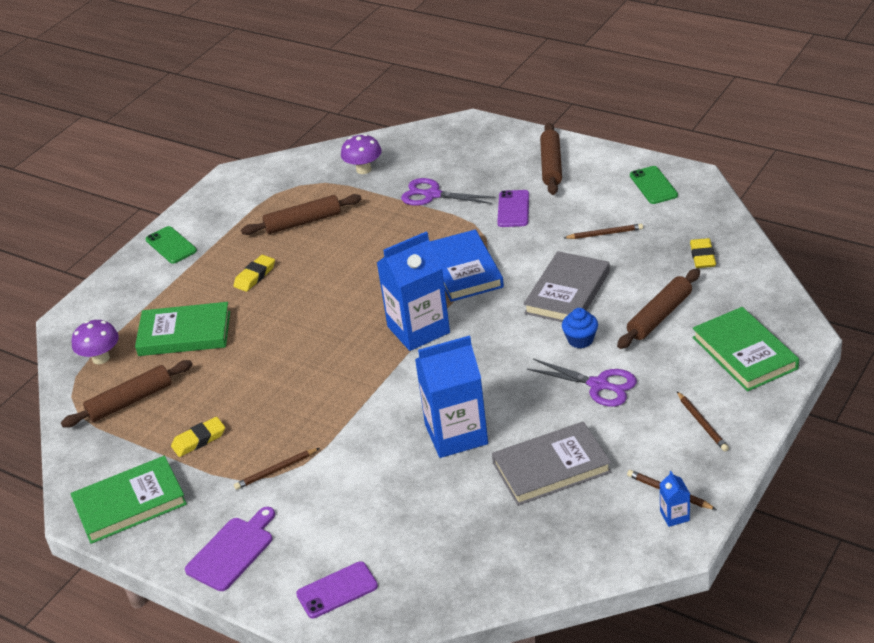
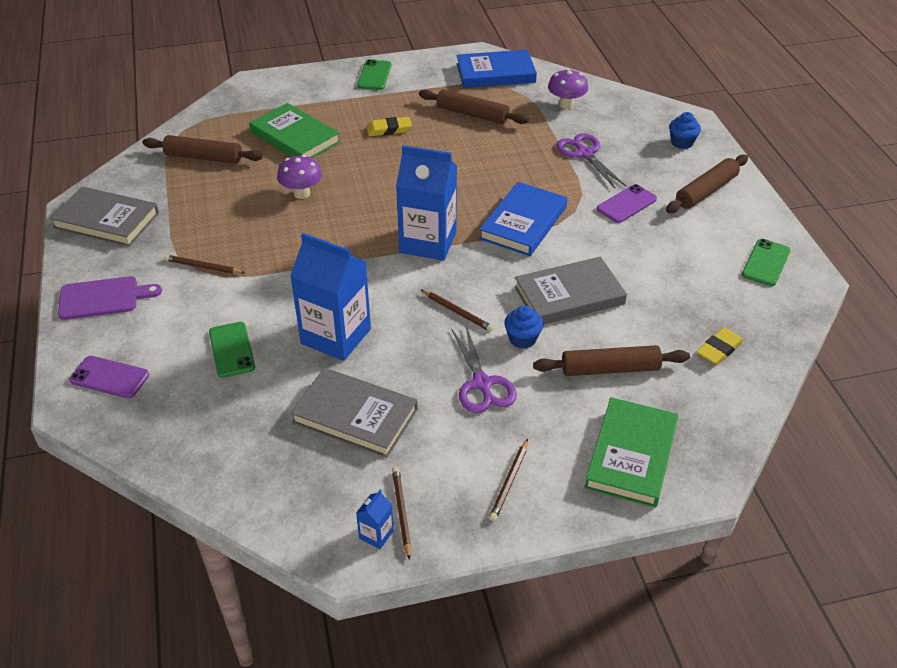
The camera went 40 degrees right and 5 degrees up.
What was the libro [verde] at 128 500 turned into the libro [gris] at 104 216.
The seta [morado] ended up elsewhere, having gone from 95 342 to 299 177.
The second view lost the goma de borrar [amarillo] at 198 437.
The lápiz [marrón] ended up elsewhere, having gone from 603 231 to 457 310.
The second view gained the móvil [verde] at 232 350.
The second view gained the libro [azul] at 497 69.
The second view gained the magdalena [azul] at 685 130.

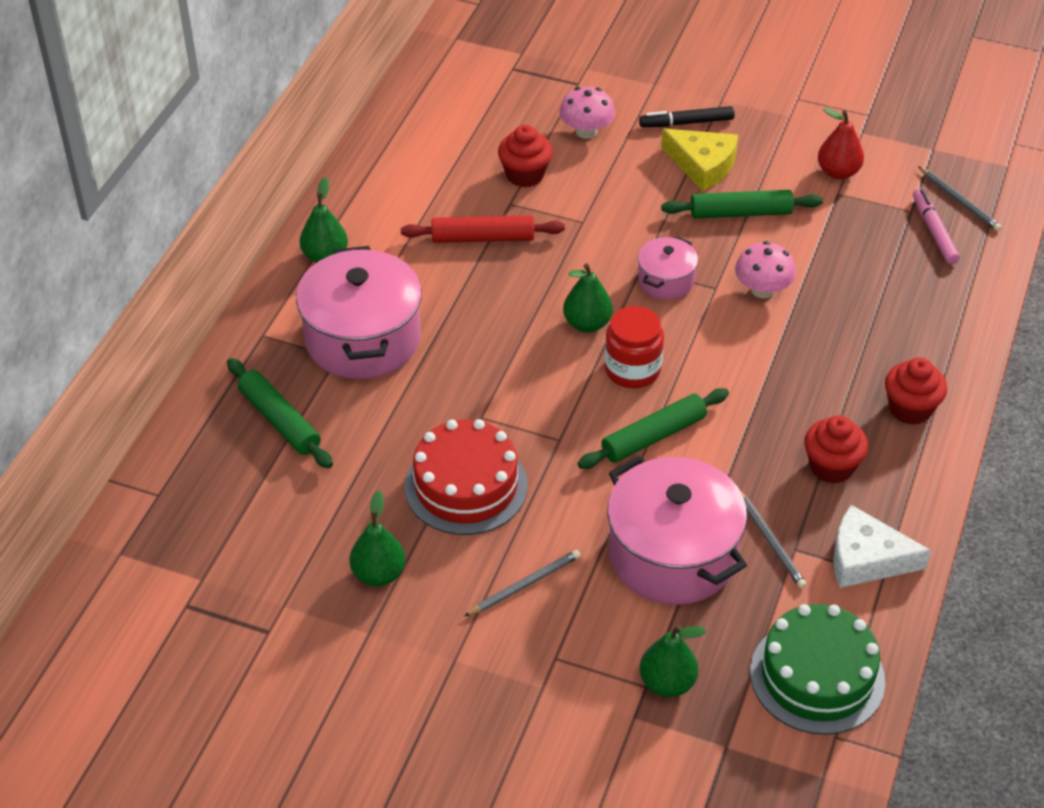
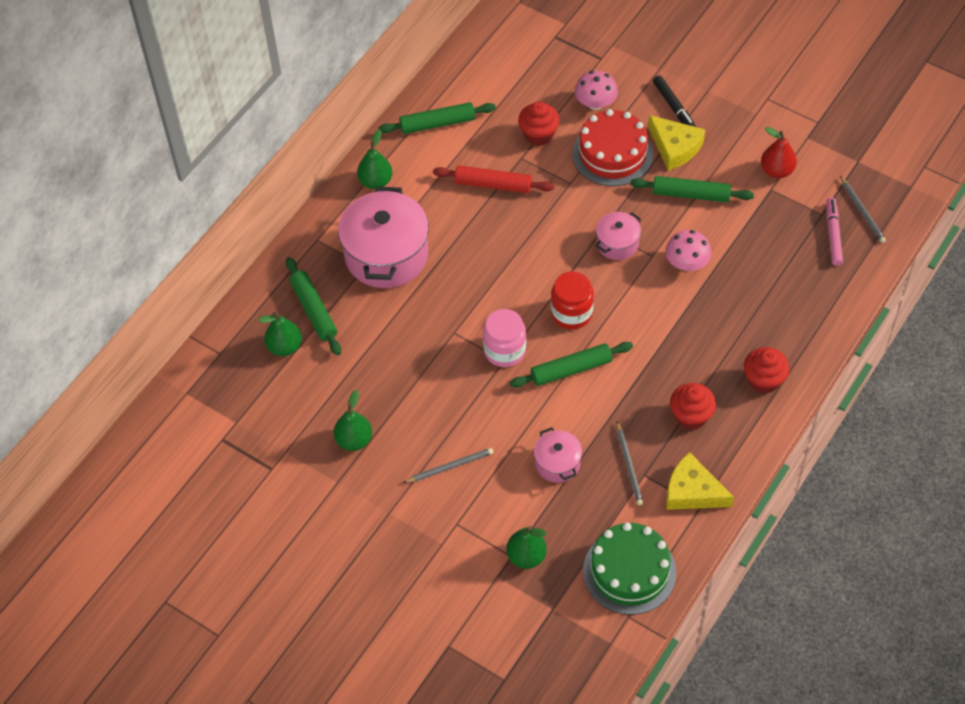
The camera went 15 degrees right and 10 degrees up.
The tarta [rojo] ended up elsewhere, having gone from 466 477 to 613 147.
The pera [verde] ended up elsewhere, having gone from 588 298 to 280 334.
The size of the olla [rosa] at 677 530 changed by a factor of 0.50.
The rotulador [negro] at 687 116 ended up facing another way, 120 degrees counterclockwise from before.
What was the queso [blanco] at 882 546 turned into the queso [amarillo] at 700 481.
The second view gained the rodillo [verde] at 437 118.
The second view gained the tarro [rosa] at 504 338.

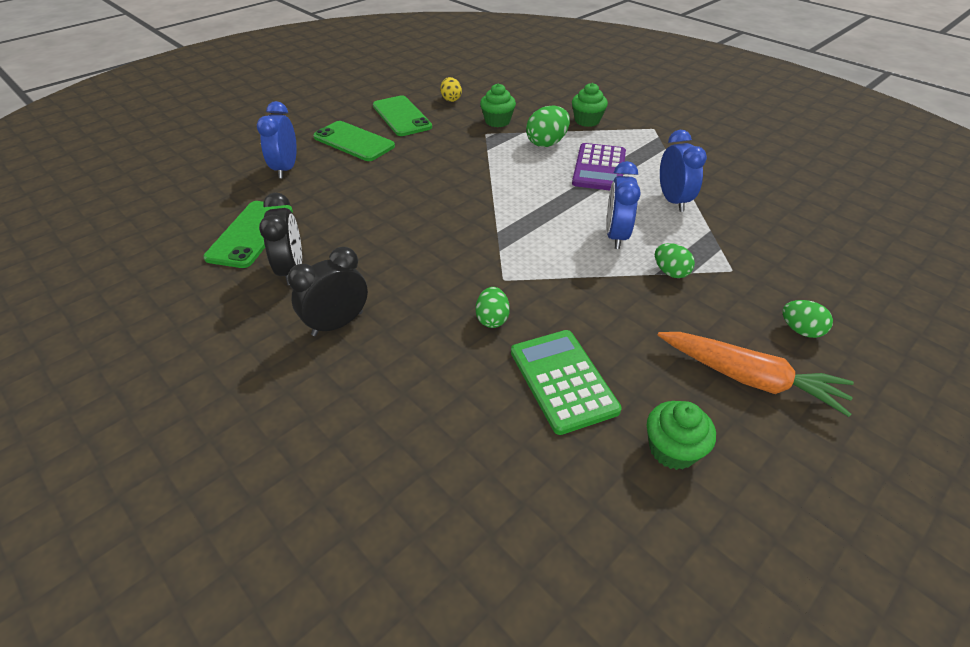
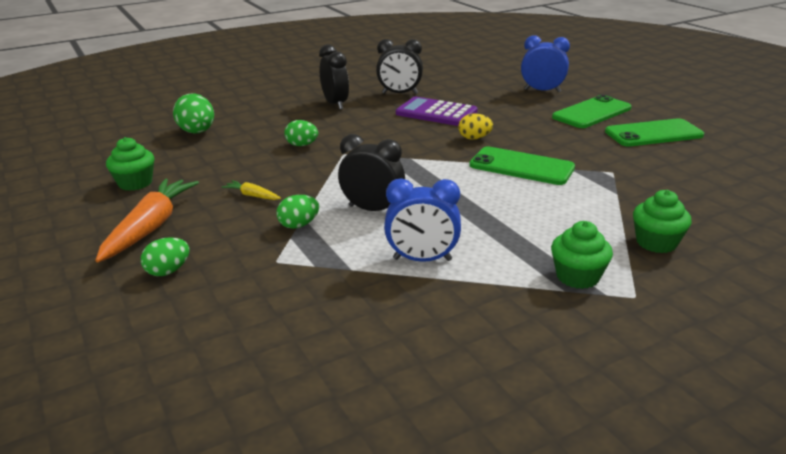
The camera went 105 degrees right and 15 degrees down.
The móvil [verde] ended up elsewhere, having gone from 248 234 to 522 165.
The huevo [amarillo] ended up elsewhere, having gone from 451 89 to 475 126.
The magdalena [verde] ended up elsewhere, having gone from 498 105 to 582 255.
The second view lost the calculadora [verde] at 566 382.
The huevo [verde] ended up elsewhere, having gone from 548 126 to 193 113.
The calculadora [morado] ended up elsewhere, having gone from 599 167 to 437 111.
What was the despertador [azul] at 623 205 turned into the despertador [negro] at 371 172.
The zanahoria [naranja] at 755 374 ended up facing another way, 150 degrees clockwise from before.
The second view gained the zanahoria [amarillo] at 251 190.

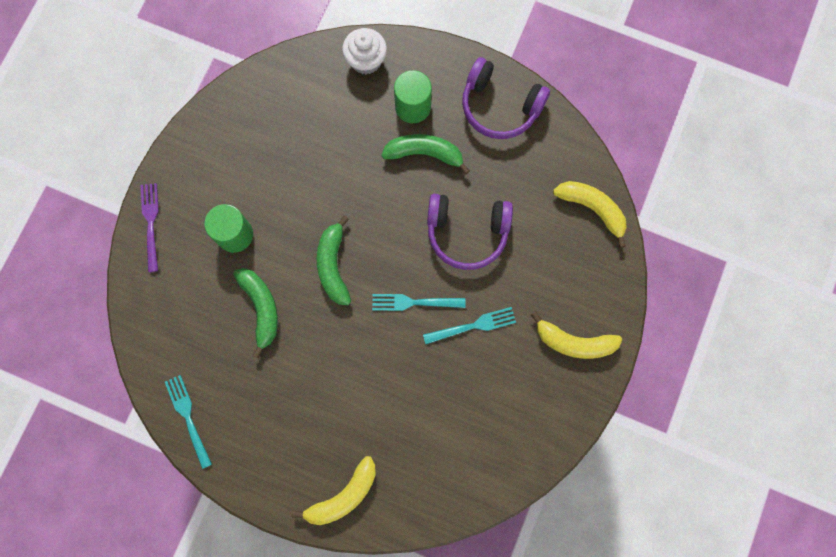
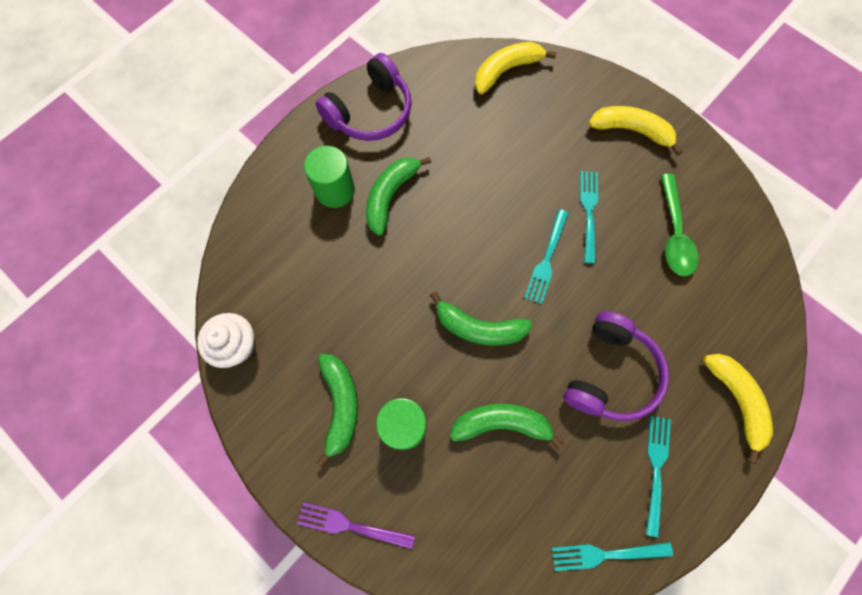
The camera went 70 degrees left and 5 degrees down.
The magdalena [blanco] ended up elsewhere, having gone from 364 51 to 226 340.
The auriculares [morado] ended up elsewhere, having gone from 470 232 to 616 366.
The plátano [amarillo] at 576 335 ended up facing another way, 105 degrees counterclockwise from before.
The second view gained the plátano [verde] at 337 411.
The second view gained the tenedor [turquesa] at 658 476.
The second view gained the cuchara [verde] at 679 225.

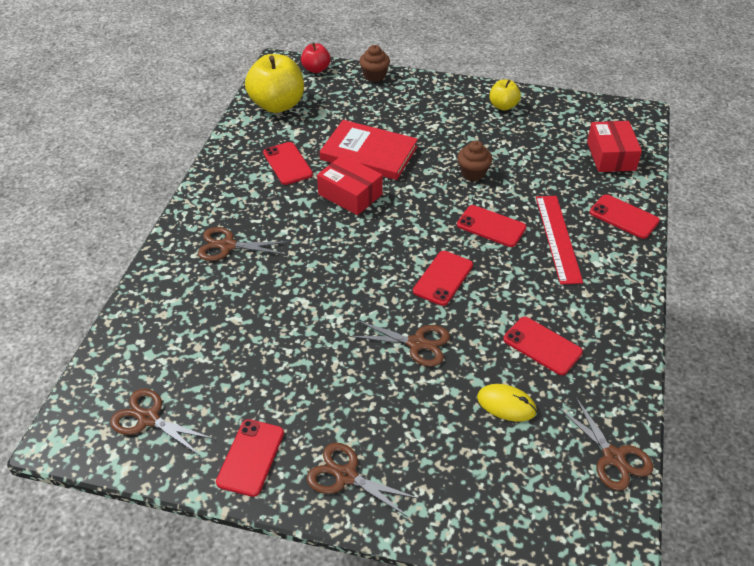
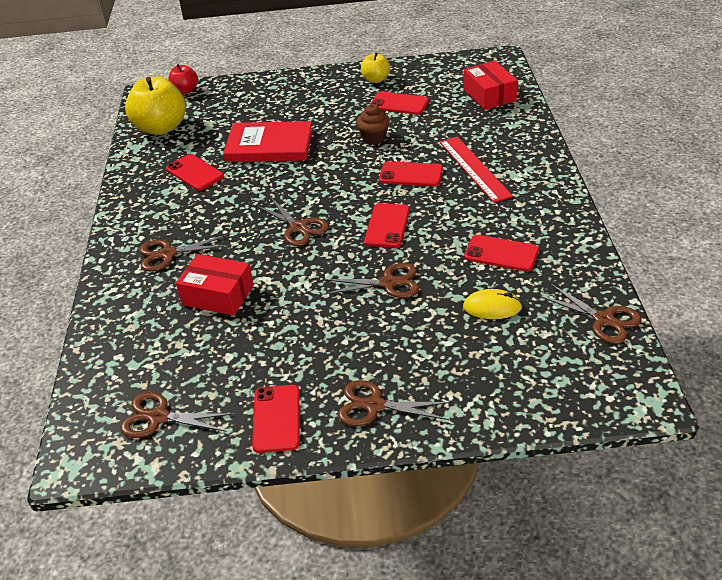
The camera went 15 degrees left and 5 degrees down.
The caja [rojo] ended up elsewhere, having gone from 350 185 to 215 285.
The second view lost the magdalena [marrón] at 374 63.
The móvil [rojo] ended up elsewhere, having gone from 625 216 to 399 103.
The second view gained the tijeras [marrón] at 292 221.

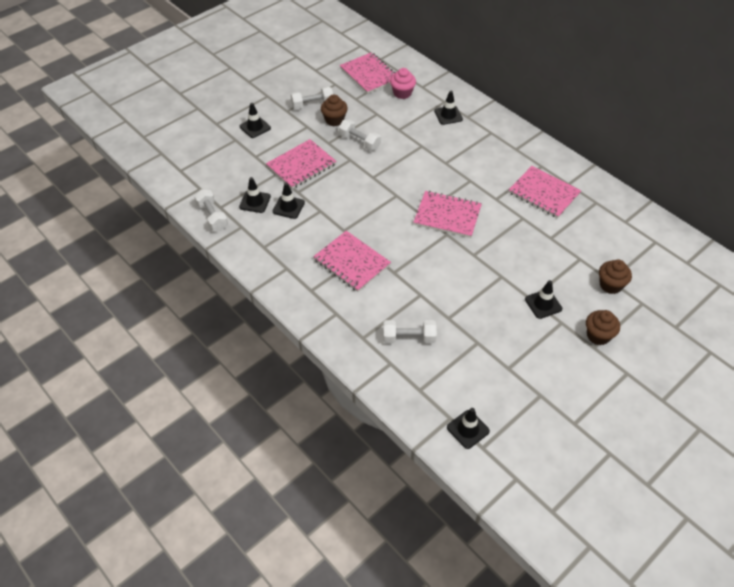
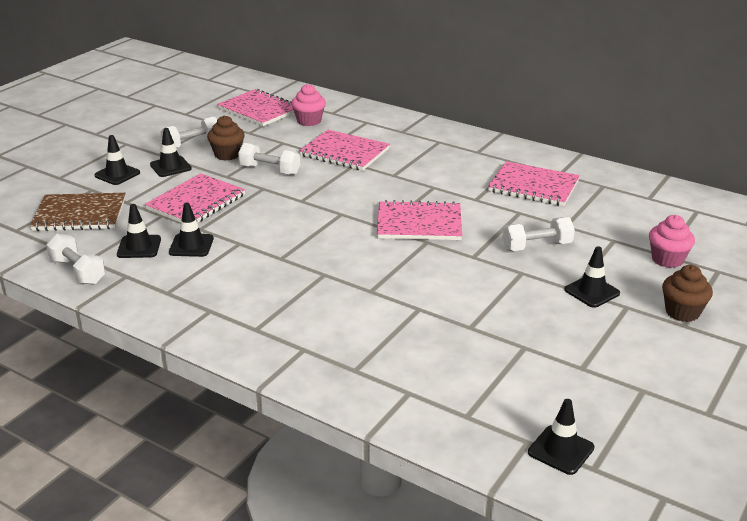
The camera went 15 degrees left and 20 degrees down.
The cuaderno [rosa] ended up elsewhere, having gone from 352 261 to 344 150.
The mancuerna [blanco] ended up elsewhere, having gone from 410 331 to 538 234.
The cono de tráfico [negro] ended up elsewhere, having gone from 448 108 to 171 152.
What was the magdalena [marrón] at 615 277 turned into the magdalena [rosa] at 672 241.
The second view gained the cuaderno [marrón] at 78 212.

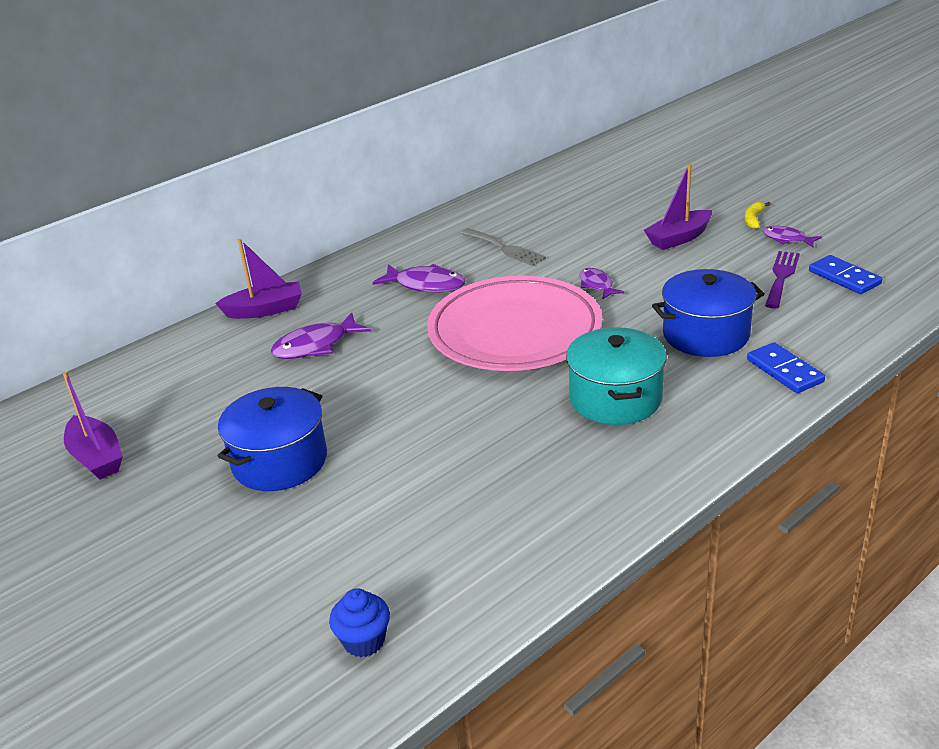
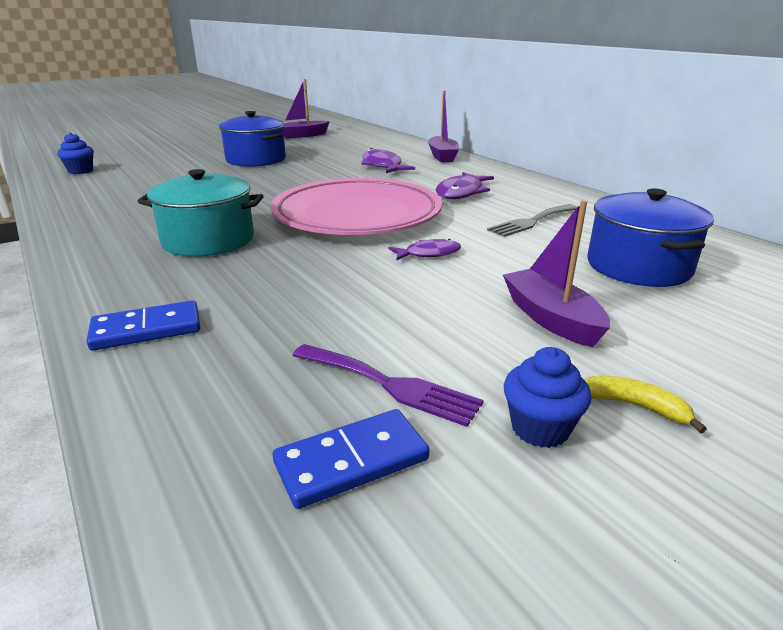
The camera went 95 degrees right and 5 degrees down.
The olla [azul] ended up elsewhere, having gone from 708 313 to 650 237.
Where the pez [morado] stood at 792 236, the magdalena [azul] came to stand at 547 397.

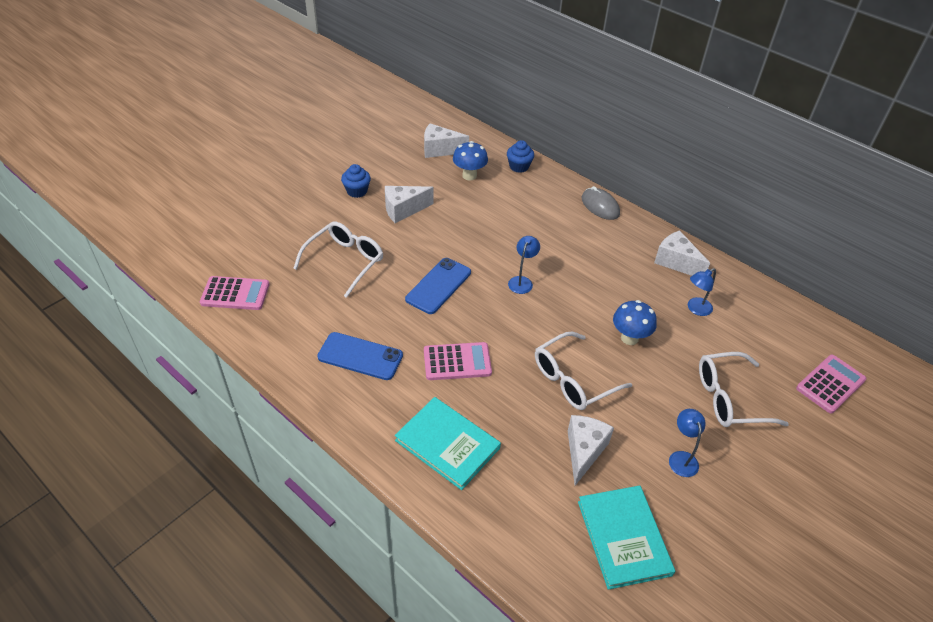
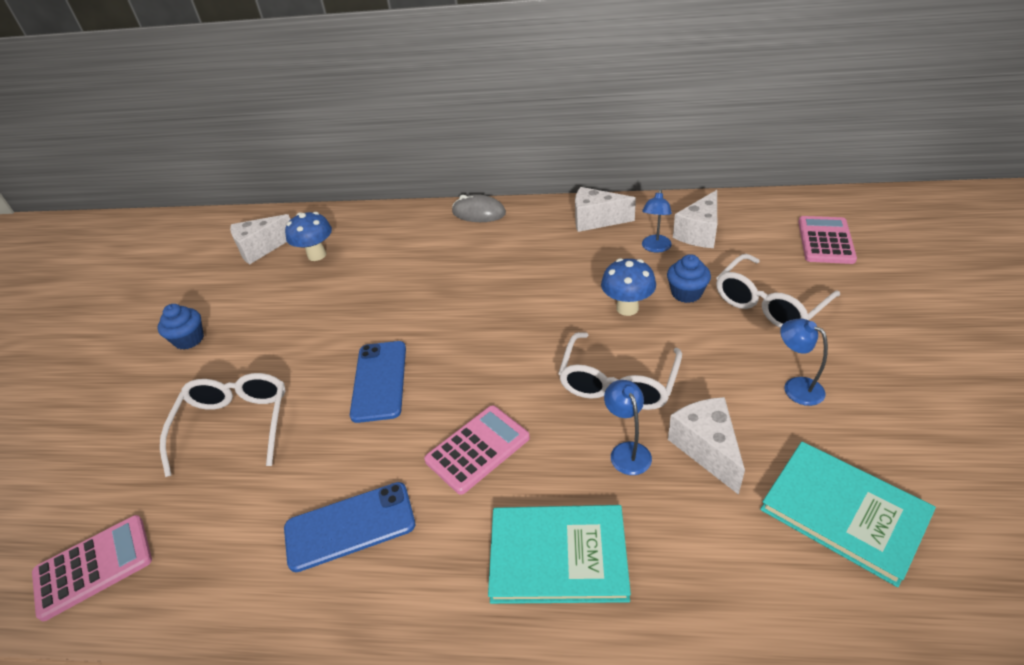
The camera went 30 degrees left and 5 degrees down.
The queso [blanco] ended up elsewhere, having gone from 409 204 to 695 219.
The magdalena [azul] ended up elsewhere, having gone from 520 156 to 689 278.
The lámpara [azul] ended up elsewhere, having gone from 524 265 to 628 427.

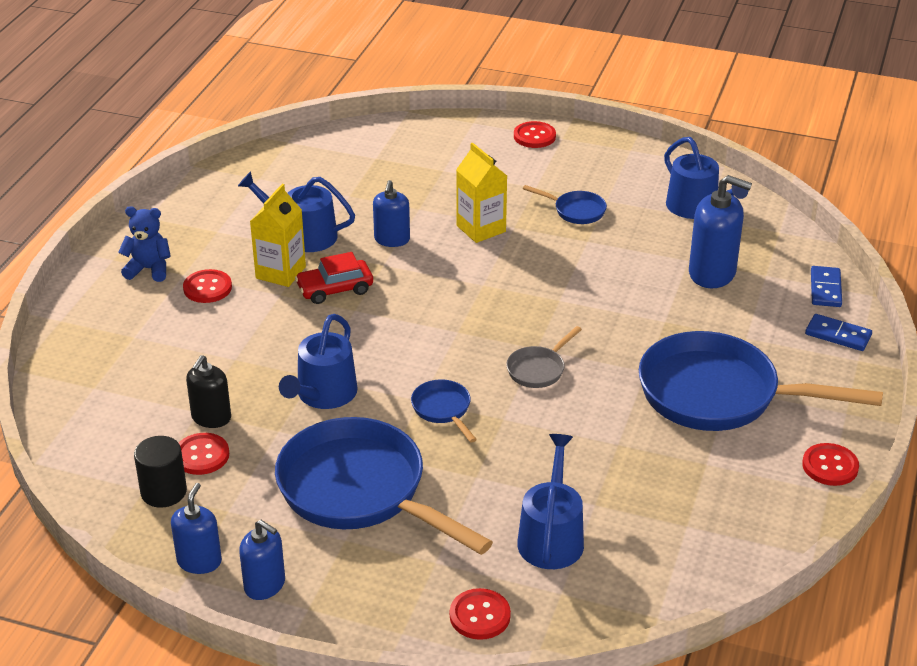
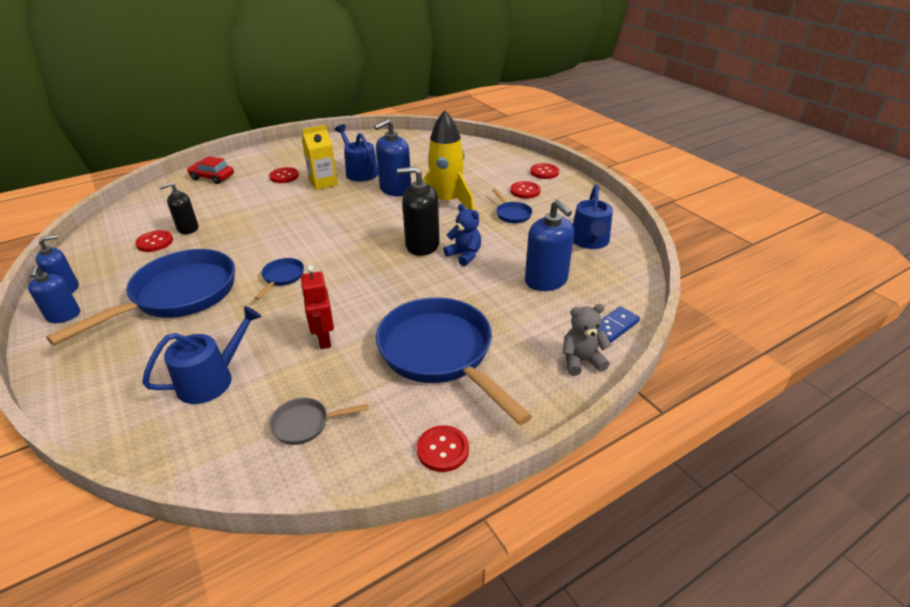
The camera went 40 degrees right and 0 degrees up.
The osito [azul] ended up elsewhere, having gone from 144 244 to 462 235.
The second view lost the cilindro [negro] at 160 472.
The sartén [azul] at 384 486 ended up facing another way, 45 degrees clockwise from before.
The second view lost the regadera [azul] at 318 361.
The coche [rojo] ended up elsewhere, having gone from 334 278 to 210 170.
The size of the dispensador de jabón [azul] at 391 213 changed by a factor of 1.57.
The botón [rojo] ended up elsewhere, having gone from 480 614 to 525 190.
Where the cartón de leche [amarillo] stood at 481 193, the cohete [amarillo] came to stand at 448 160.
The sartén [gris] ended up elsewhere, having gone from 544 357 to 318 421.
Where the ficha de dominó [azul] stood at 838 332, the osito [gris] came to stand at 587 340.
The second view gained the robot [rojo] at 317 307.
The second view gained the dispensador de jabón [negro] at 418 211.

